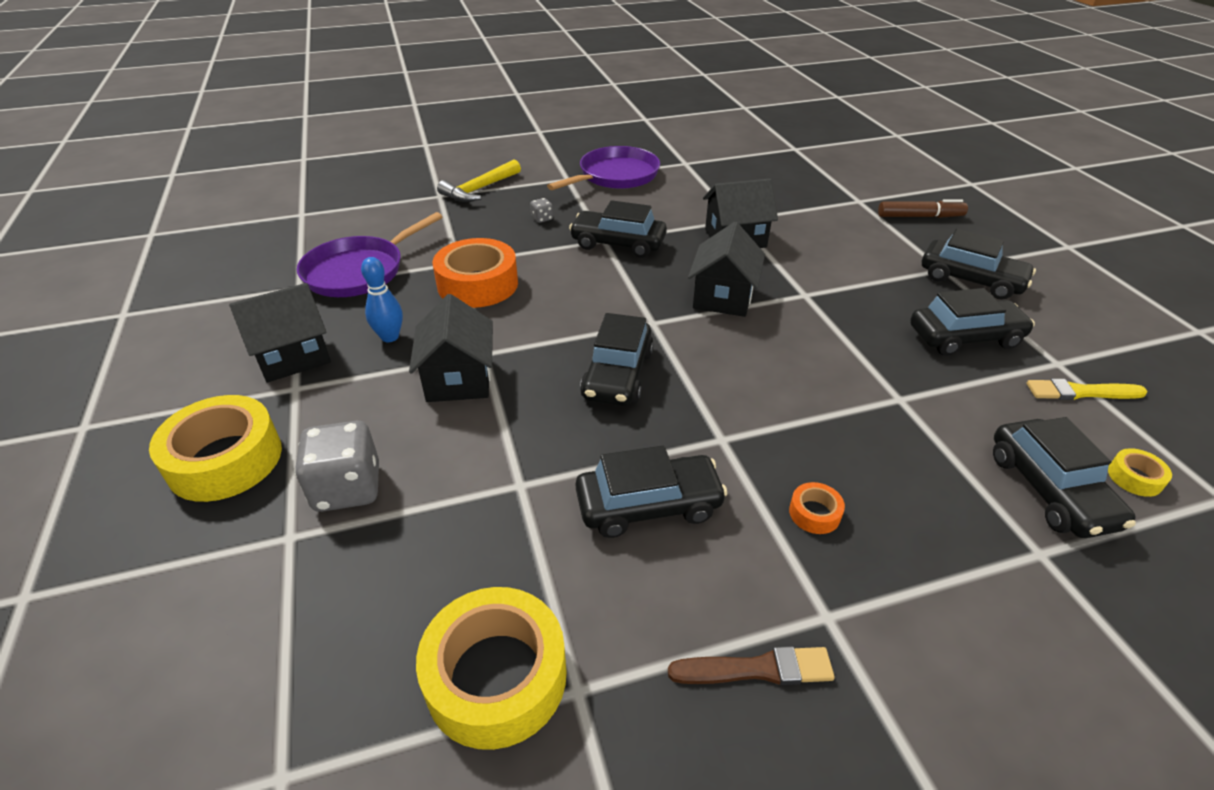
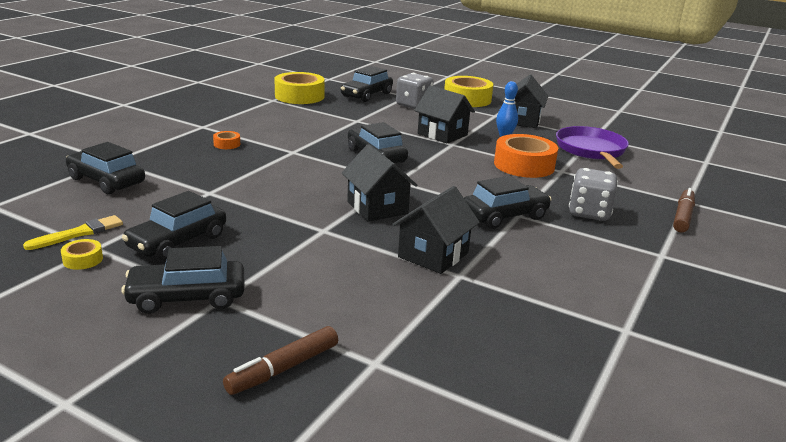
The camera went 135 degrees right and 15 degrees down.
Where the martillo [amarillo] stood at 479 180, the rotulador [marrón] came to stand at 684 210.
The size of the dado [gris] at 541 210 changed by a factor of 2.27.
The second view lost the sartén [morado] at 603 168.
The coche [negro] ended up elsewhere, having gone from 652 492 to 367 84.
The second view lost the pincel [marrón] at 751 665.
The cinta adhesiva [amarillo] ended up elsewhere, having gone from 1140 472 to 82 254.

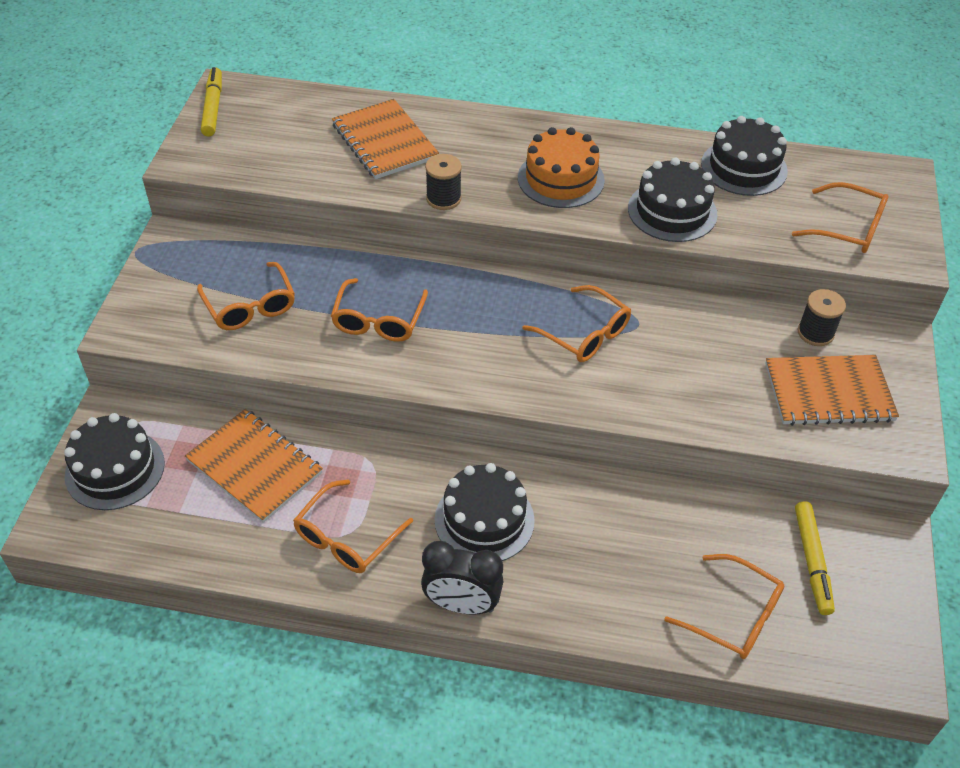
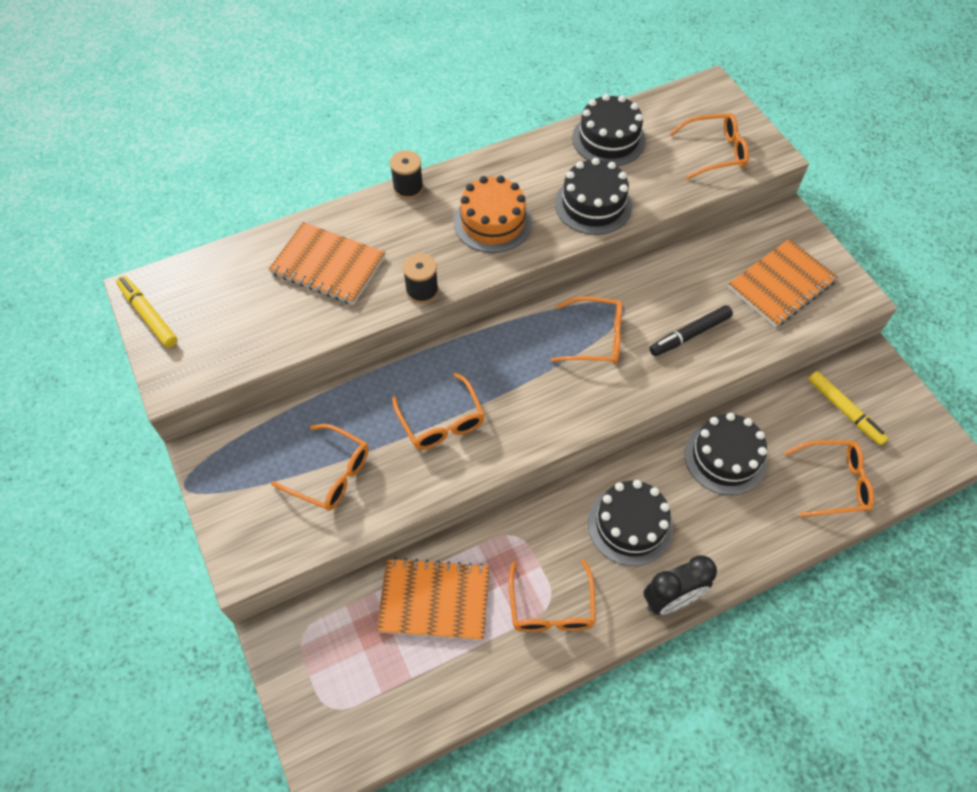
The camera went 35 degrees left and 10 degrees up.
The tarta [negro] ended up elsewhere, having gone from 114 461 to 725 454.
The carrete [negro] ended up elsewhere, having gone from 822 317 to 406 174.
The second view gained the rotulador [negro] at 691 330.

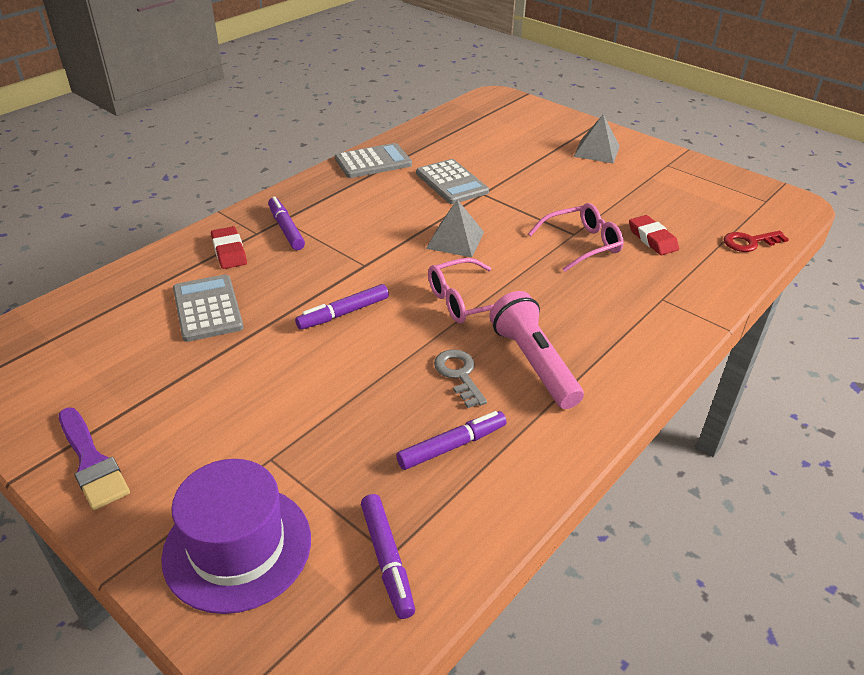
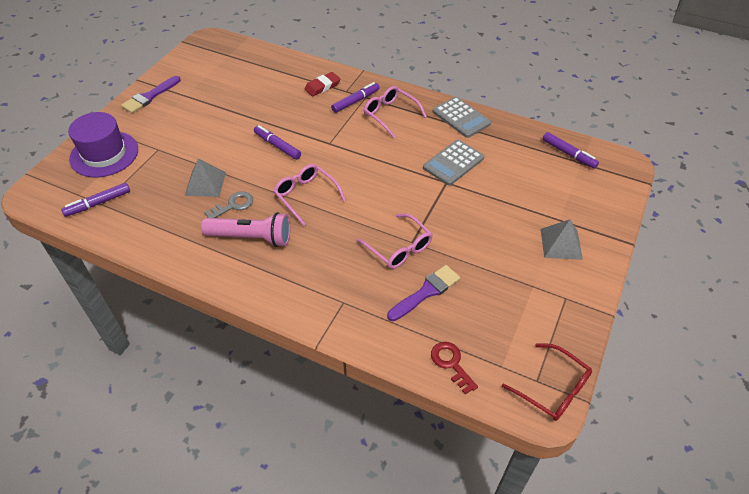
The camera went 75 degrees right and 10 degrees up.
The second view lost the calculadora [gris] at 208 308.
The rotulador [morado] ended up elsewhere, having gone from 451 440 to 570 150.
The pirámide [gris] ended up elsewhere, having gone from 455 228 to 205 177.
The lámpara de mano [rosa] at 536 350 ended up facing another way, 45 degrees clockwise from before.
Where the goma de borrar [rojo] stood at 654 235, the pincel [morado] came to stand at 423 293.
The second view gained the gafas [rosa] at 395 112.
The second view gained the gafas [rojo] at 547 382.

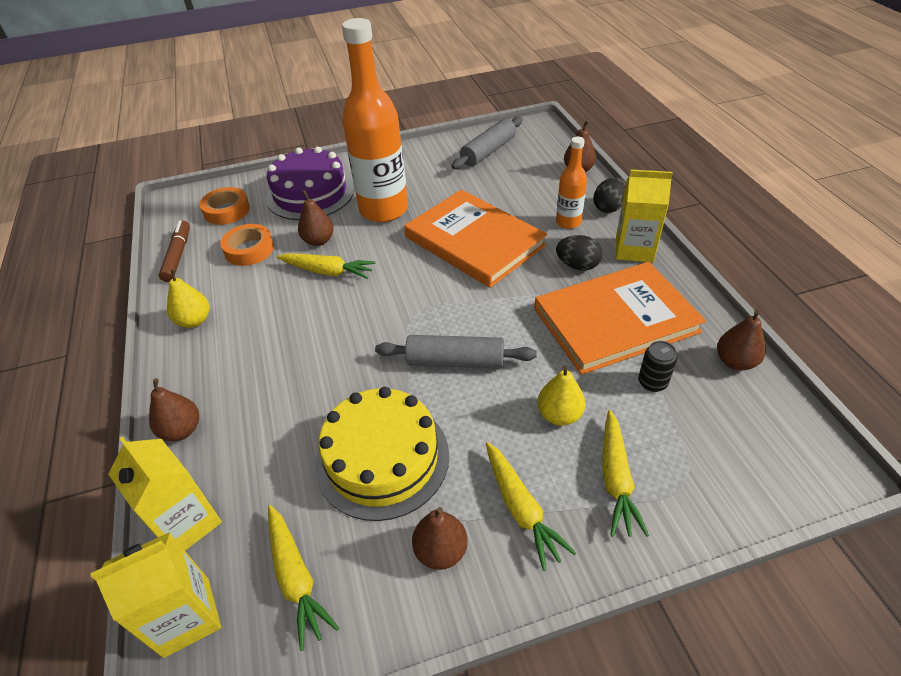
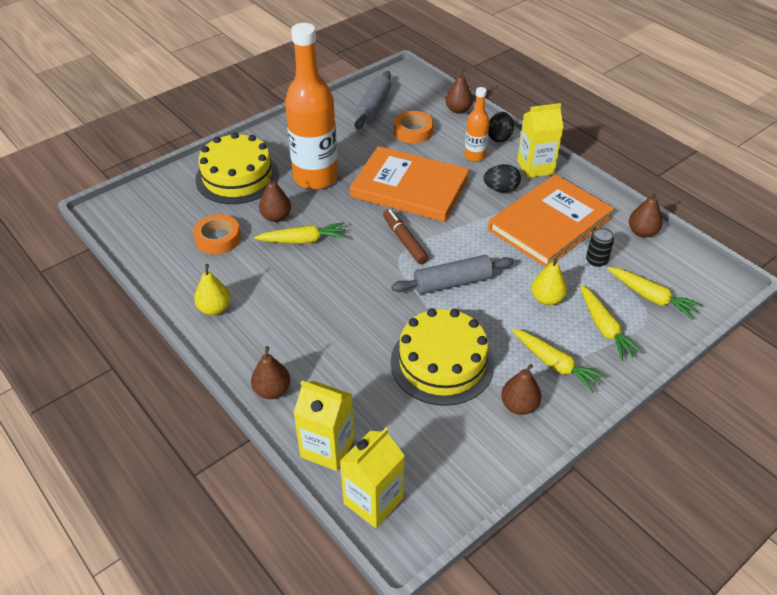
The camera went 25 degrees left and 0 degrees up.
The rotulador [marrón] ended up elsewhere, having gone from 174 251 to 405 236.
The cinta adhesiva [naranja] ended up elsewhere, having gone from 225 206 to 413 127.
What was the tarta [morado] at 310 183 turned into the tarta [amarillo] at 237 168.
The zanahoria [amarillo] ended up elsewhere, having gone from 303 578 to 655 293.

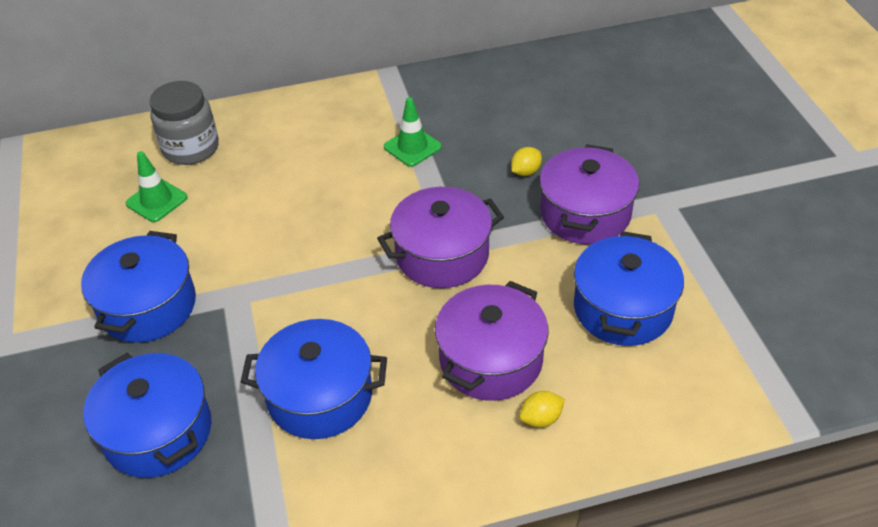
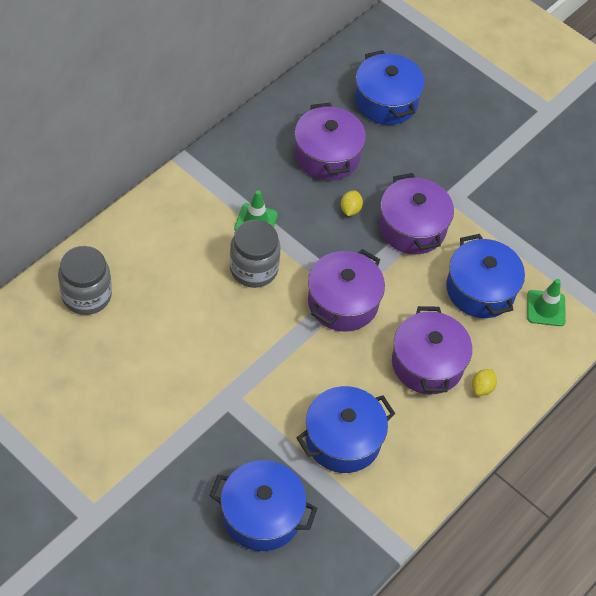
The camera went 40 degrees left and 10 degrees up.
The olla [azul] ended up elsewhere, having gone from 138 287 to 390 87.
The cono de tráfico [verde] ended up elsewhere, having gone from 156 186 to 546 302.
The second view gained the tarro [gris] at 255 254.
The second view gained the olla [morado] at 330 142.

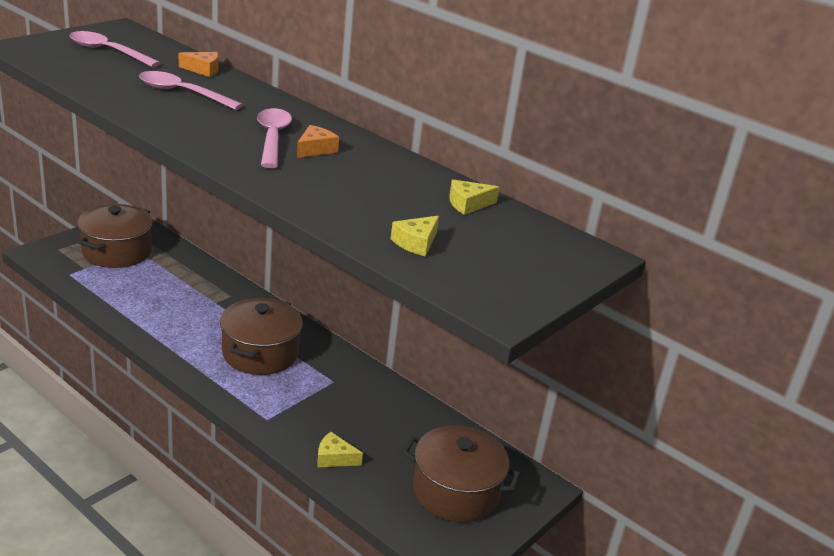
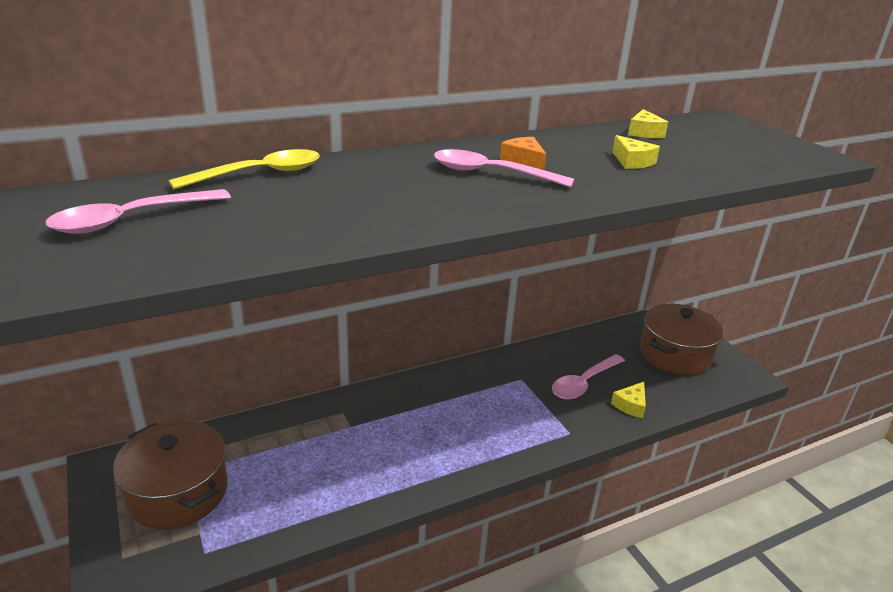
The camera went 65 degrees left and 0 degrees up.
The cuchara [rosa] ended up elsewhere, having gone from 191 90 to 588 376.
Where the queso [naranja] stood at 199 64, the cuchara [amarillo] came to stand at 244 169.
The second view lost the olla [marrón] at 261 336.
The queso [amarillo] ended up elsewhere, having gone from 415 236 to 636 152.

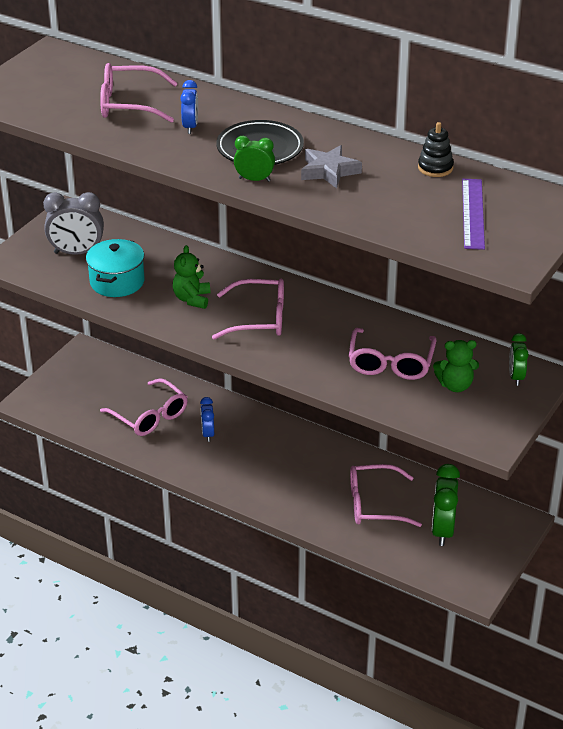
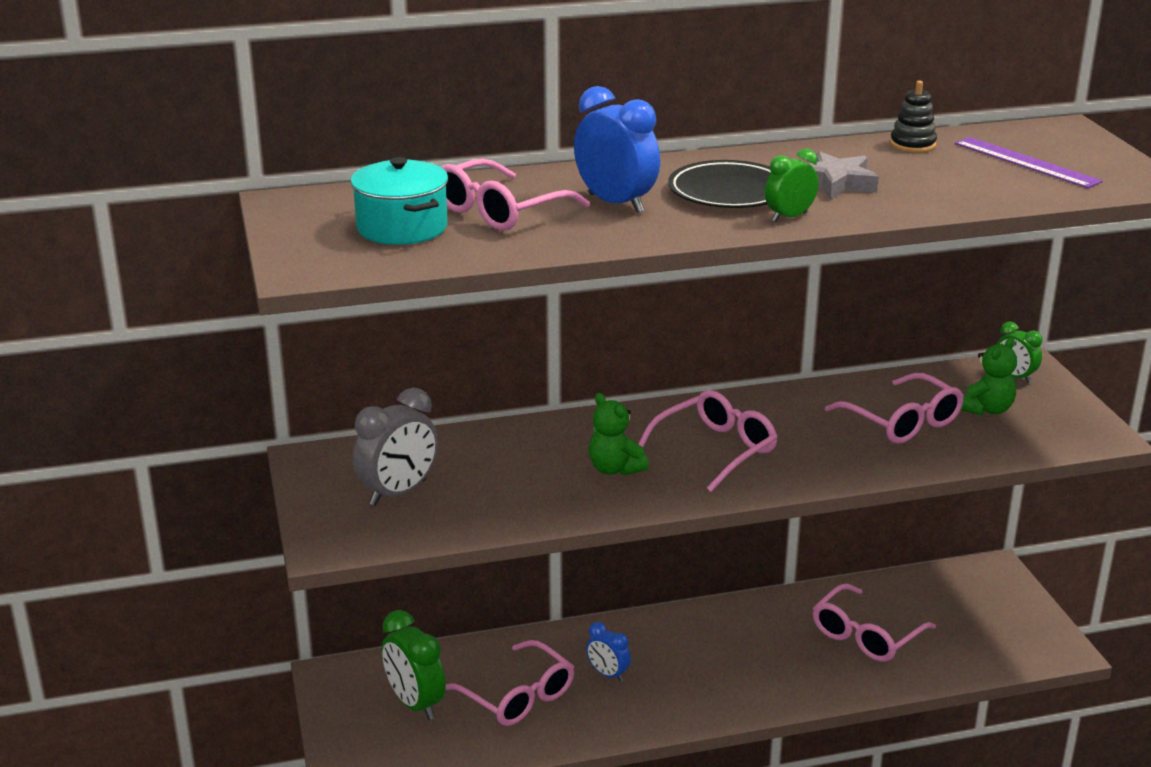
The camera went 45 degrees left and 10 degrees down.
The olla [turquesa] ended up elsewhere, having gone from 115 268 to 399 201.
The gafas [rosa] at 144 407 ended up facing another way, 45 degrees clockwise from before.
The size of the despertador [azul] at 189 107 changed by a factor of 1.70.
The despertador [verde] ended up elsewhere, having gone from 446 505 to 414 665.

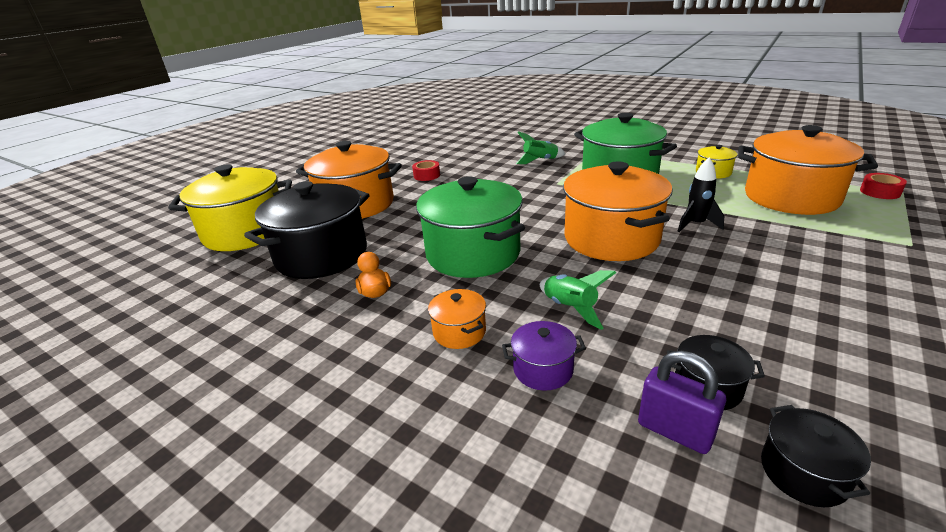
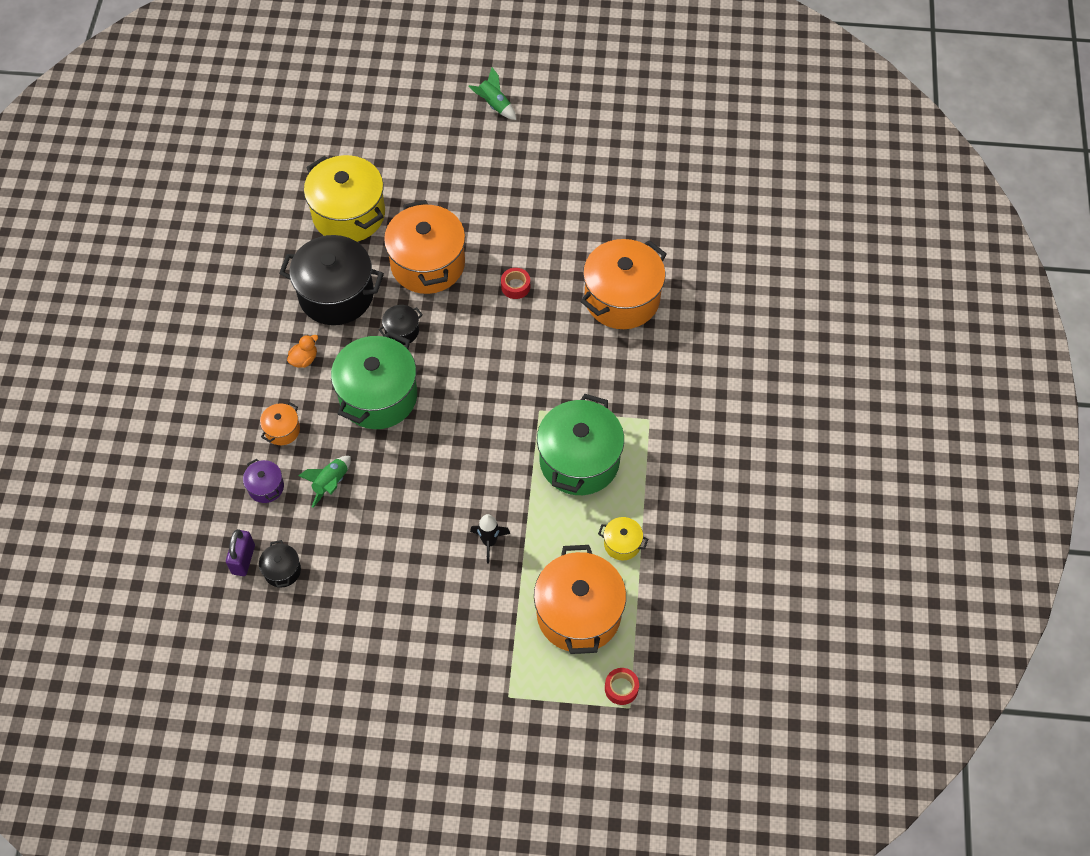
The camera went 60 degrees right and 30 degrees up.
The cohete [verde] ended up elsewhere, having gone from 540 147 to 492 93.
The olla [naranja] ended up elsewhere, having gone from 617 211 to 623 284.
The olla [negro] ended up elsewhere, having gone from 816 456 to 401 325.

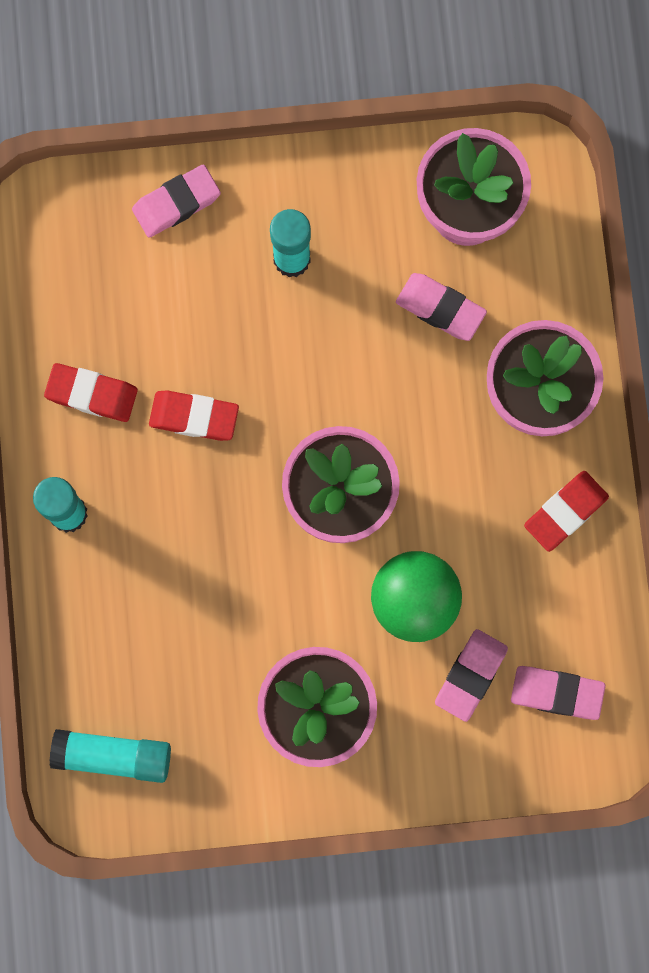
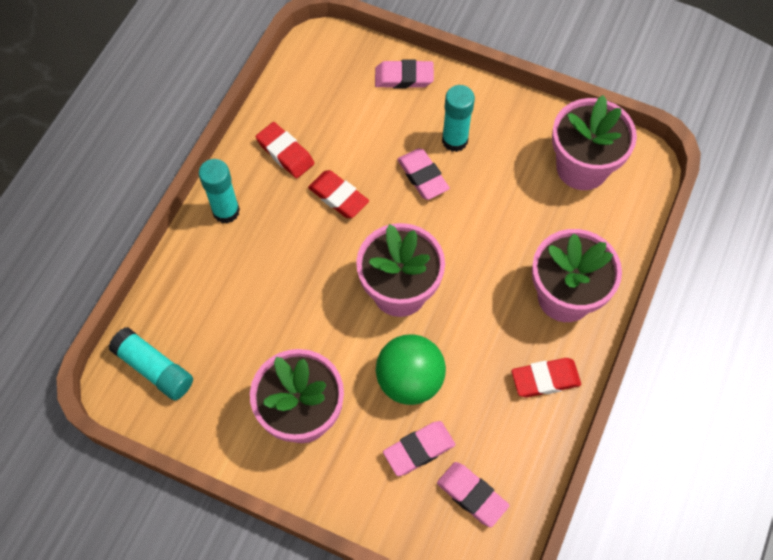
The camera went 30 degrees right and 15 degrees down.
The goma de borrar [rosa] ended up elsewhere, having gone from 441 307 to 423 174.

